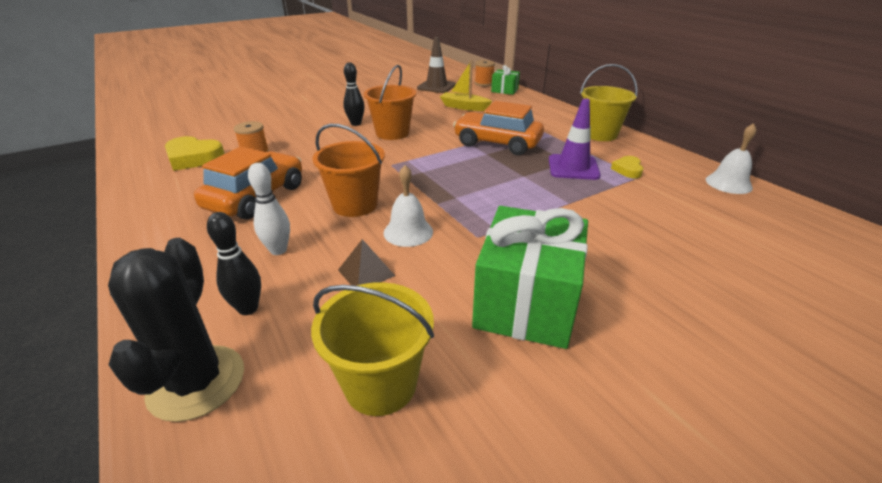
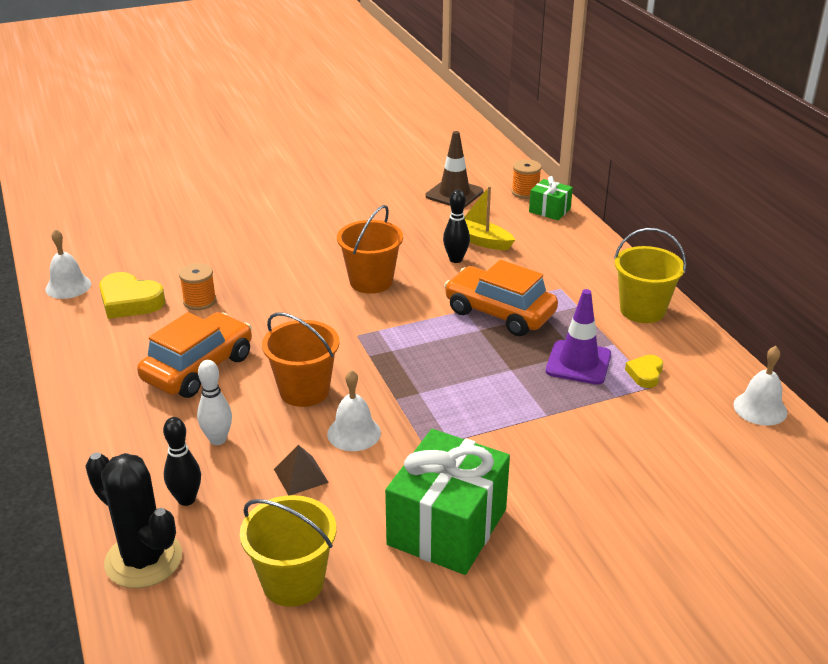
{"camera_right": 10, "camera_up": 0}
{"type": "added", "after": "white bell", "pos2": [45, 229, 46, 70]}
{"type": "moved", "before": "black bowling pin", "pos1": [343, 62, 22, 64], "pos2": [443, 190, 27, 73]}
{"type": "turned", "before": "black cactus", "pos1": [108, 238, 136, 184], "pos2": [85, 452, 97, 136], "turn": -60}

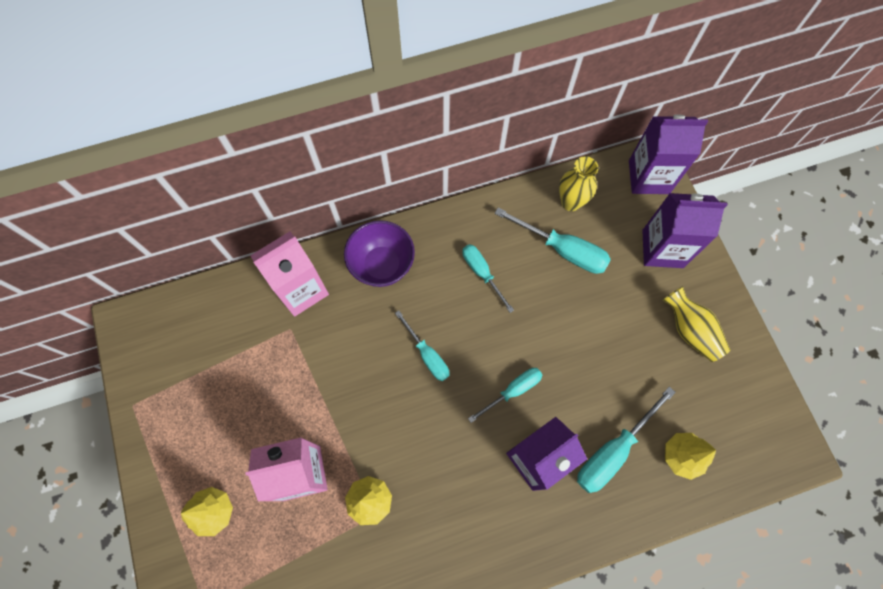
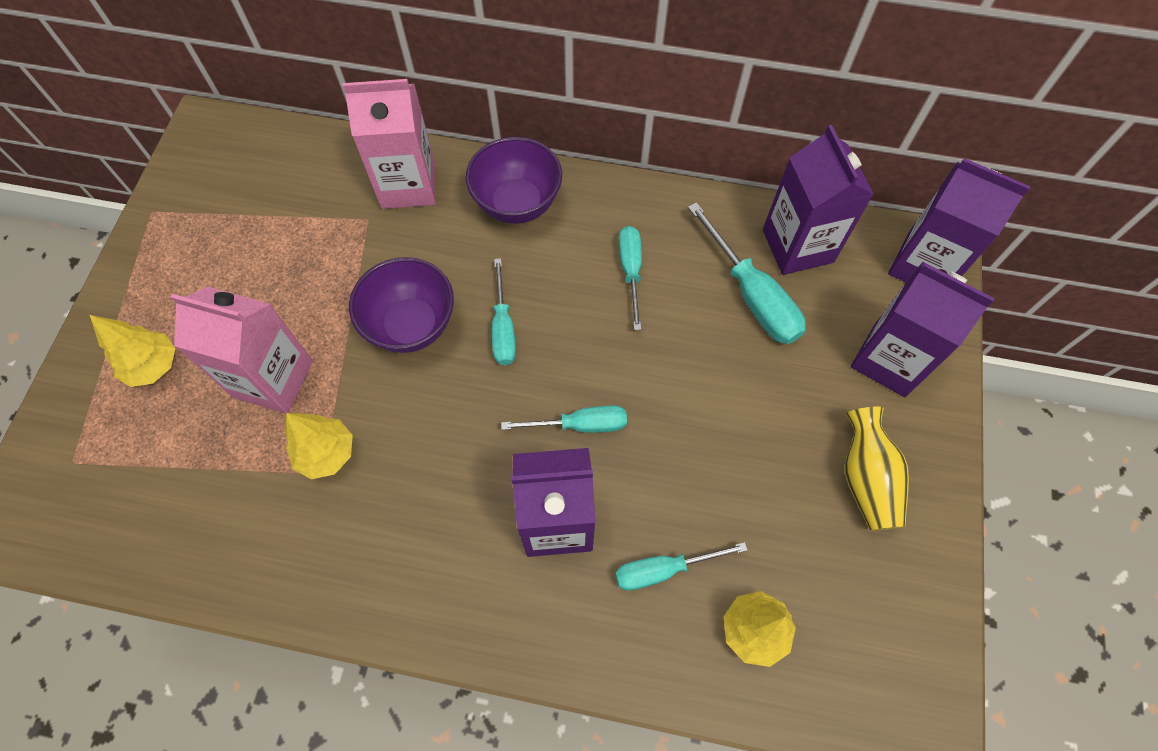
{"camera_right": 30, "camera_up": -5}
{"type": "added", "after": "purple bowl", "pos2": [349, 257, 105, 96]}
{"type": "replaced", "before": "yellow vase", "after": "purple carton", "pos1": [559, 156, 39, 55], "pos2": [763, 125, 111, 150]}
{"type": "resized", "before": "turquoise screwdriver", "pos1": [577, 387, 99, 106], "pos2": [615, 542, 133, 49], "scale": 0.65}

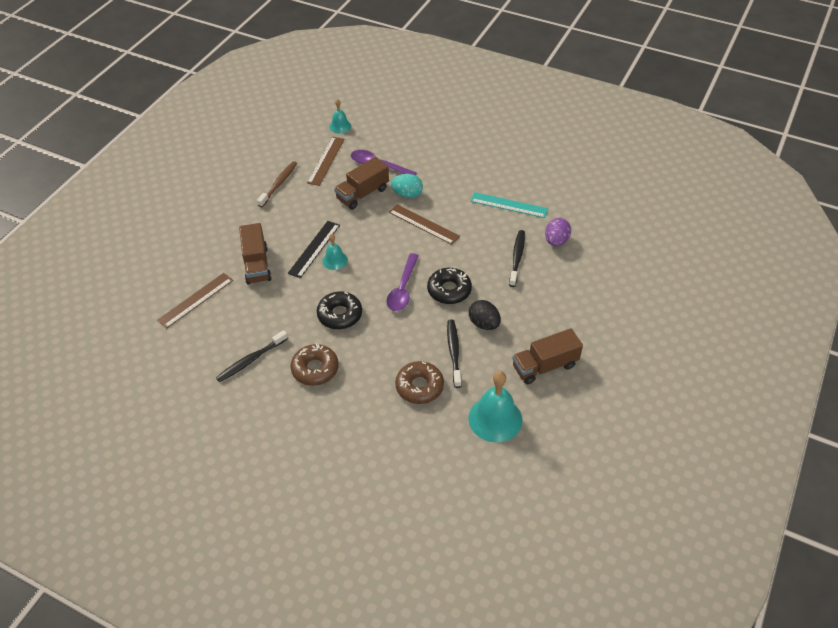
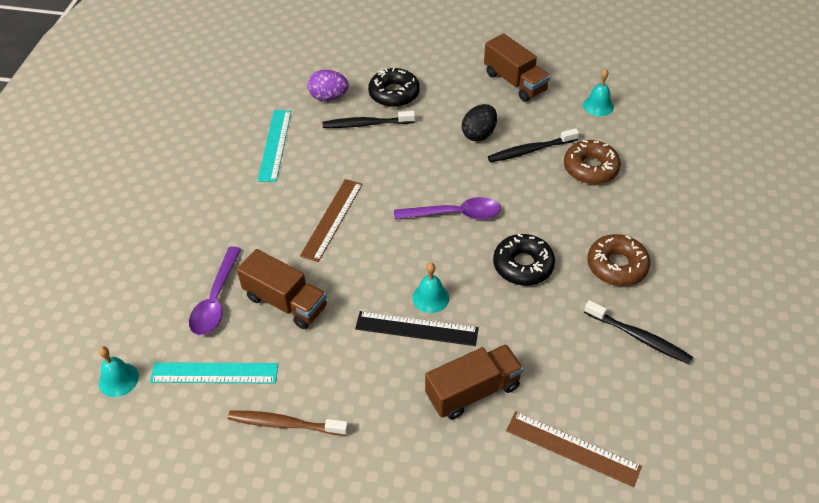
{"camera_right": -105, "camera_up": 0}
{"type": "removed", "before": "turquoise egg", "pos1": [391, 174, 32, 24]}
{"type": "moved", "before": "black donut", "pos1": [427, 268, 45, 36], "pos2": [368, 68, 52, 39]}
{"type": "recoloured", "before": "brown ruler", "after": "turquoise ruler", "pos1": [307, 137, 38, 49], "pos2": [150, 362, 128, 21]}
{"type": "resized", "before": "turquoise bell", "pos1": [468, 371, 54, 72], "pos2": [583, 69, 31, 47], "scale": 0.55}

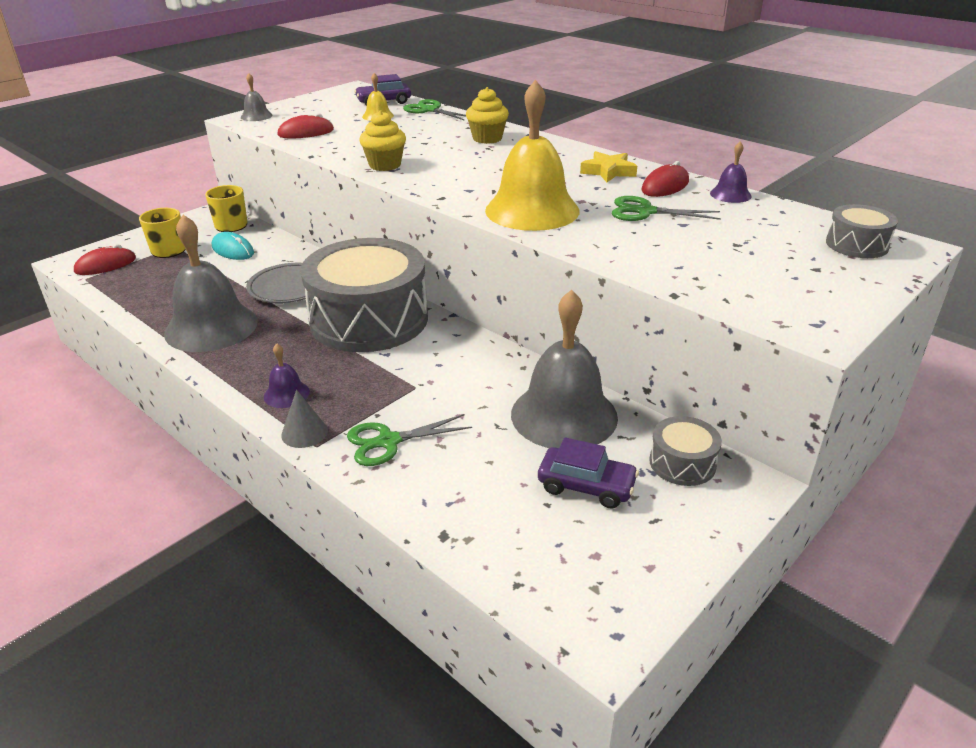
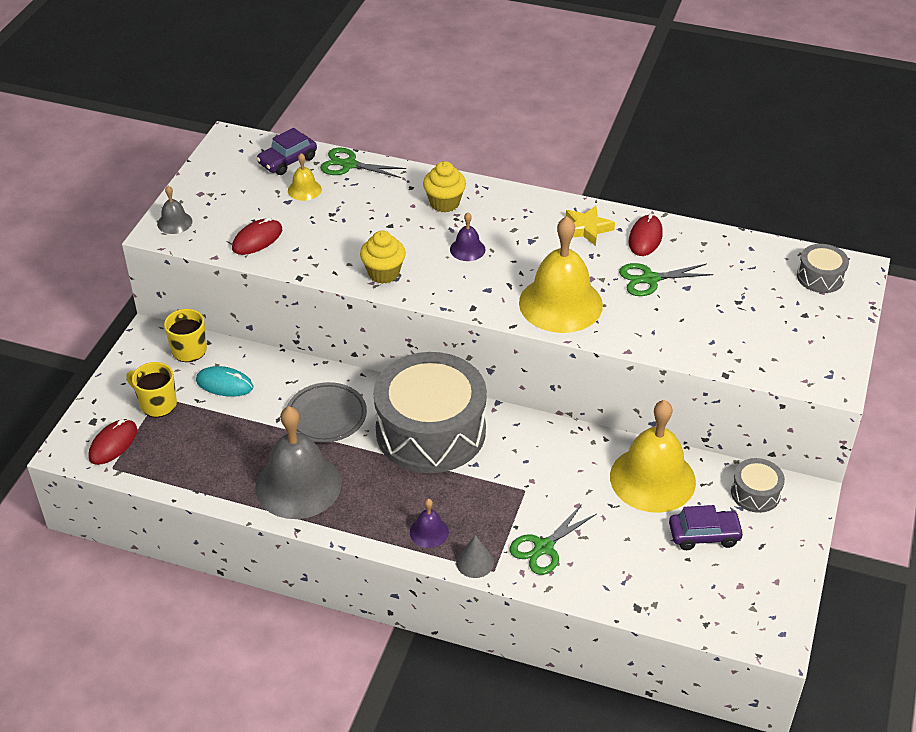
{"camera_right": -25, "camera_up": 10}
{"type": "moved", "before": "purple bell", "pos1": [710, 142, 42, 61], "pos2": [450, 212, 36, 49]}
{"type": "recoloured", "before": "grey bell", "after": "yellow bell", "pos1": [511, 289, 107, 159], "pos2": [610, 400, 86, 113]}

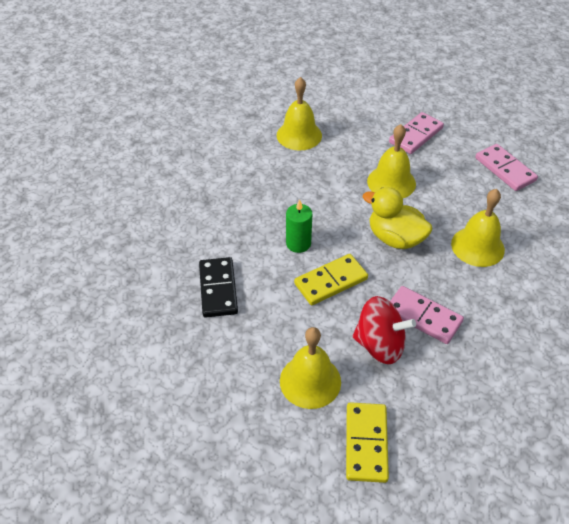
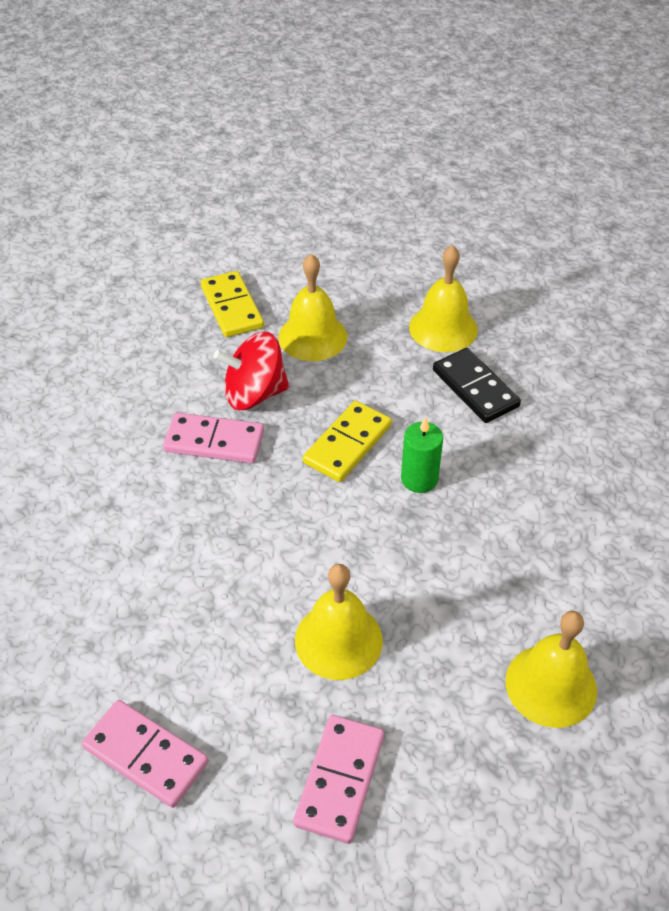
{"camera_right": 155, "camera_up": 0}
{"type": "removed", "before": "yellow duck", "pos1": [362, 187, 70, 62]}
{"type": "moved", "before": "yellow bell", "pos1": [451, 189, 54, 78], "pos2": [409, 245, 69, 107]}

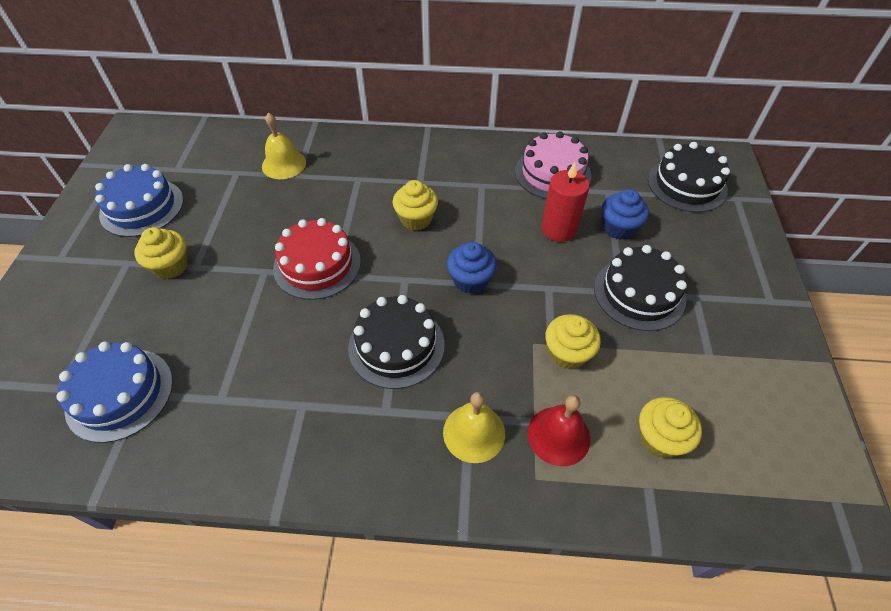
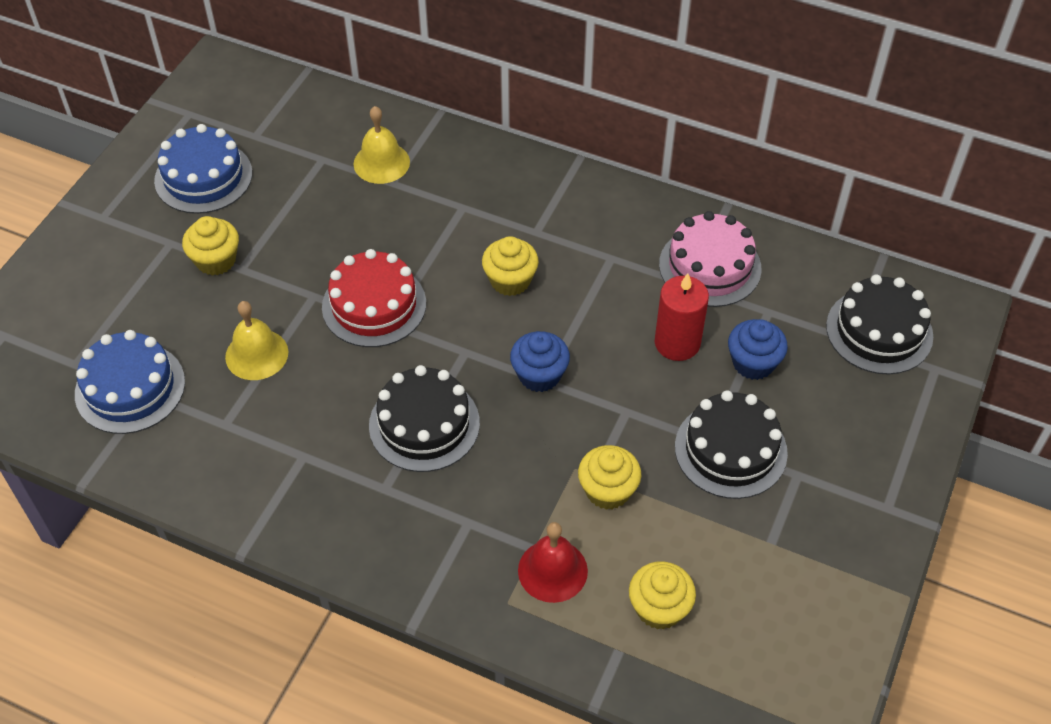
{"camera_right": 20, "camera_up": 0}
{"type": "moved", "before": "yellow bell", "pos1": [443, 392, 62, 71], "pos2": [225, 301, 63, 79]}

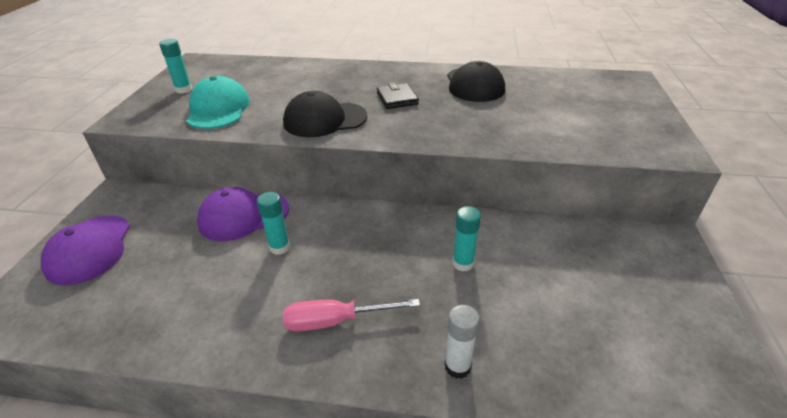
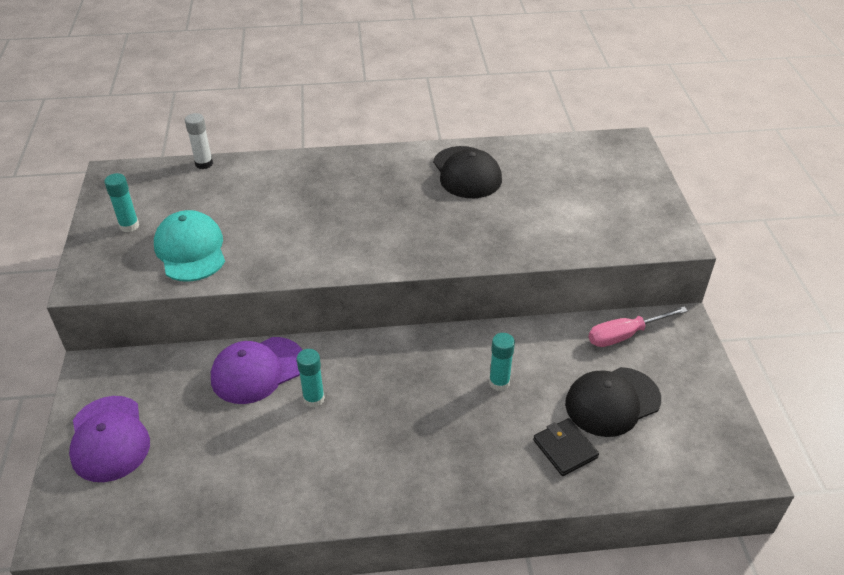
{"camera_right": -15, "camera_up": 5}
{"type": "moved", "before": "black cap", "pos1": [283, 91, 84, 46], "pos2": [565, 367, 96, 70]}
{"type": "moved", "before": "pink screwdriver", "pos1": [283, 299, 137, 32], "pos2": [589, 307, 99, 40]}
{"type": "moved", "before": "black wallet", "pos1": [377, 83, 42, 26], "pos2": [533, 418, 66, 58]}
{"type": "moved", "before": "white glue stick", "pos1": [445, 305, 35, 74], "pos2": [185, 113, 28, 56]}

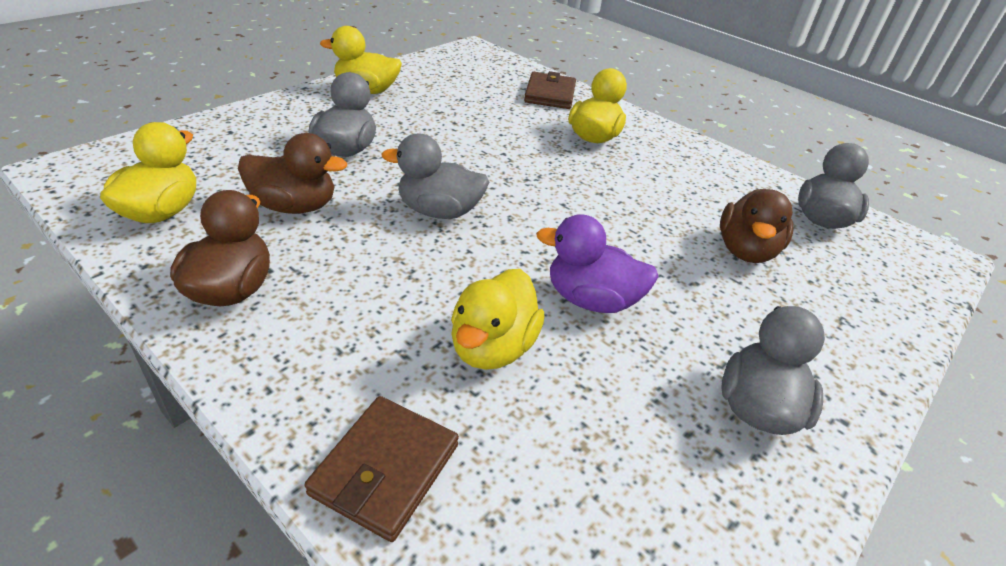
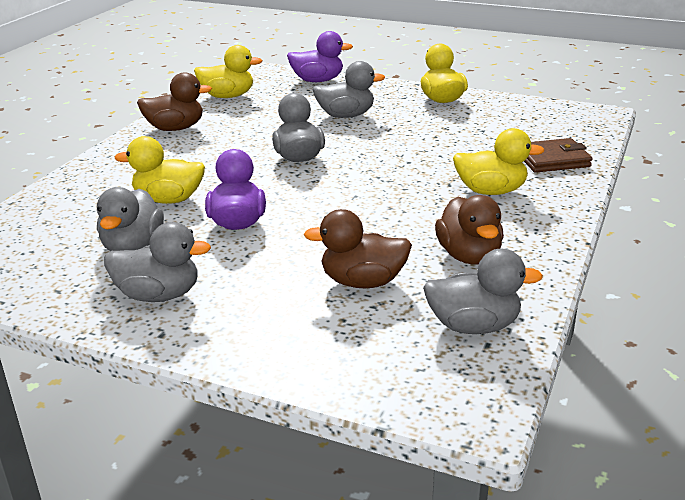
{"camera_right": 75, "camera_up": -10}
{"type": "removed", "before": "brown wallet", "pos1": [305, 396, 154, 146]}
{"type": "added", "after": "grey duck", "pos2": [97, 187, 67, 64]}
{"type": "added", "after": "purple duck", "pos2": [287, 31, 66, 51]}
{"type": "moved", "before": "brown duck", "pos1": [238, 133, 109, 81], "pos2": [435, 195, 69, 70]}

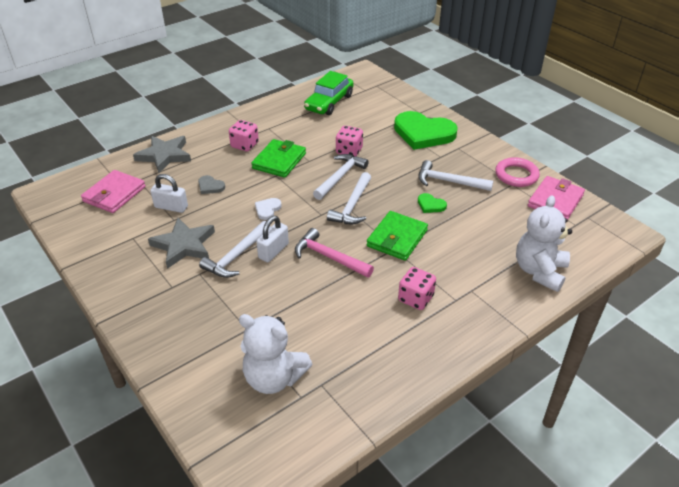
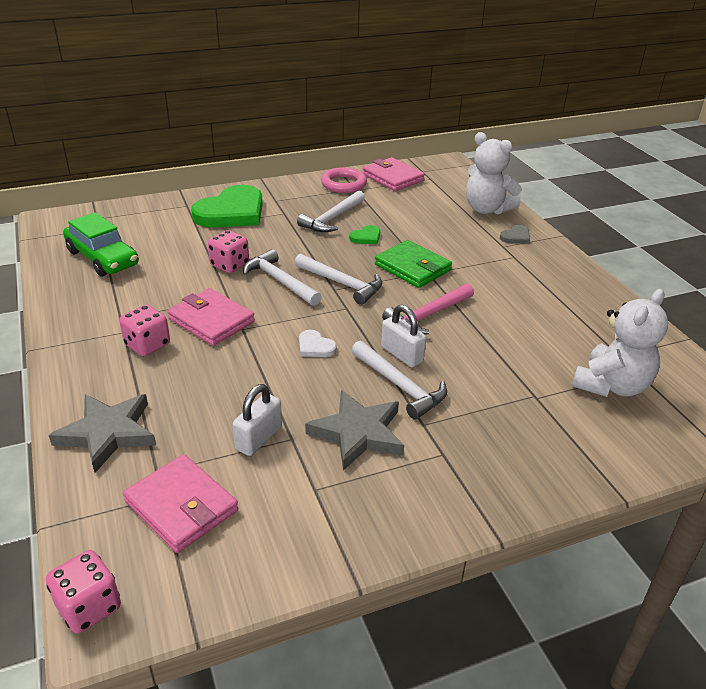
{"camera_right": -75, "camera_up": -5}
{"type": "moved", "before": "grey heart", "pos1": [198, 175, 27, 19], "pos2": [500, 225, 30, 19]}
{"type": "moved", "before": "pink dice", "pos1": [398, 267, 38, 43], "pos2": [46, 550, 75, 84]}
{"type": "recoloured", "before": "green wallet", "after": "pink wallet", "pos1": [251, 139, 55, 39], "pos2": [168, 288, 87, 58]}

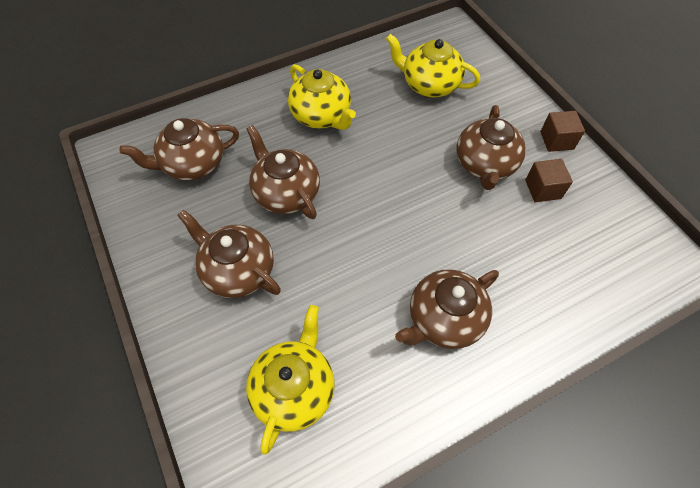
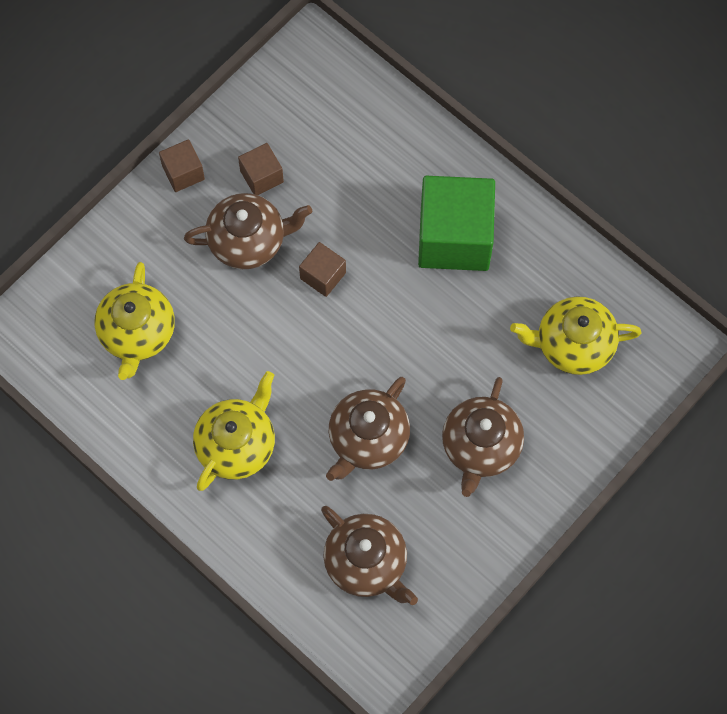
{"camera_right": -110, "camera_up": 10}
{"type": "added", "after": "brown cube", "pos2": [299, 242, 47, 55]}
{"type": "replaced", "before": "brown teapot", "after": "green cube", "pos1": [395, 269, 104, 80], "pos2": [418, 176, 77, 95]}

